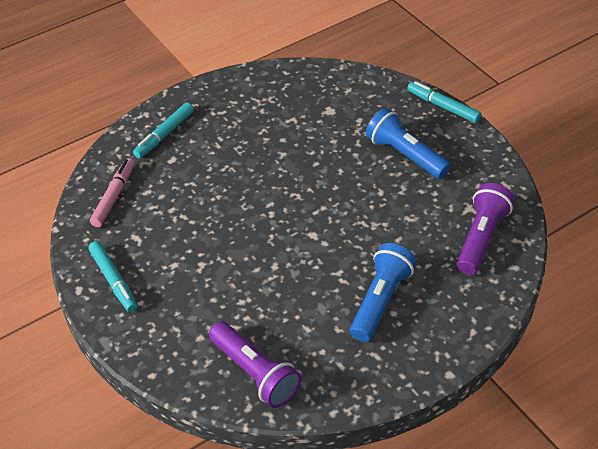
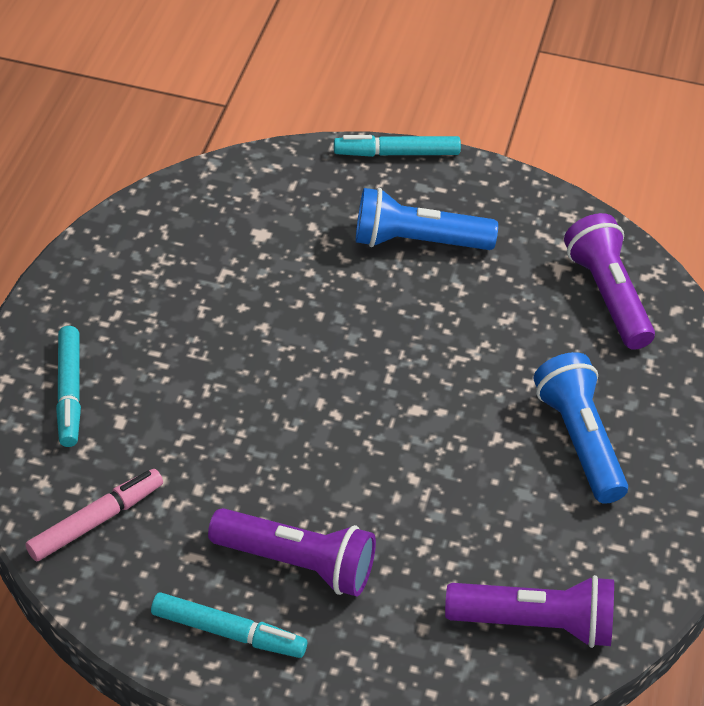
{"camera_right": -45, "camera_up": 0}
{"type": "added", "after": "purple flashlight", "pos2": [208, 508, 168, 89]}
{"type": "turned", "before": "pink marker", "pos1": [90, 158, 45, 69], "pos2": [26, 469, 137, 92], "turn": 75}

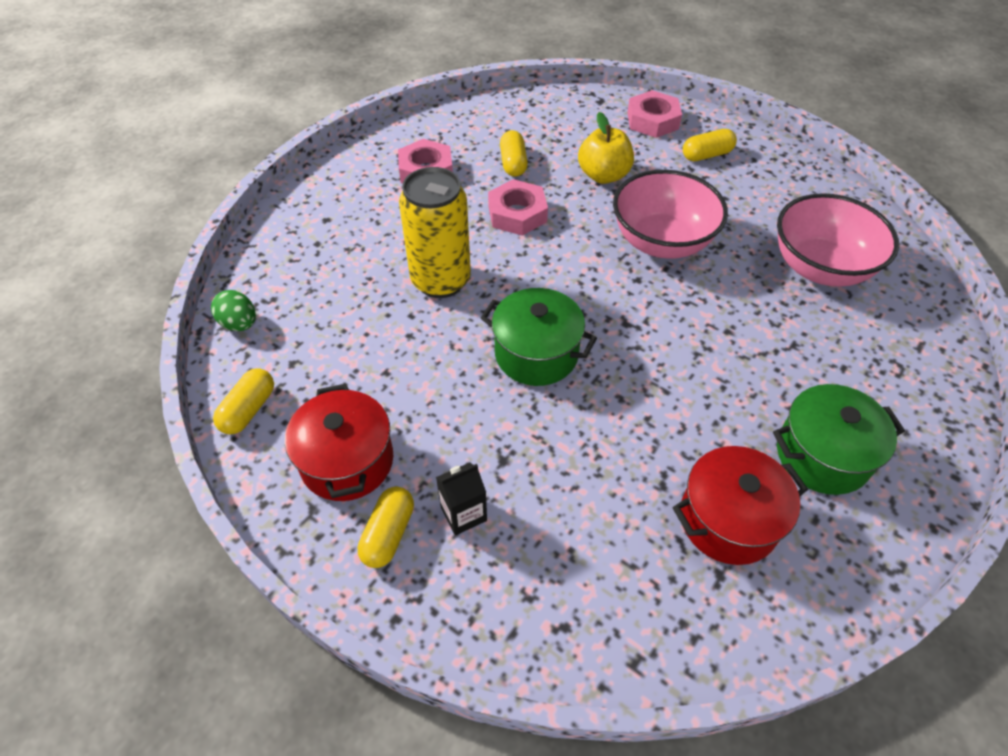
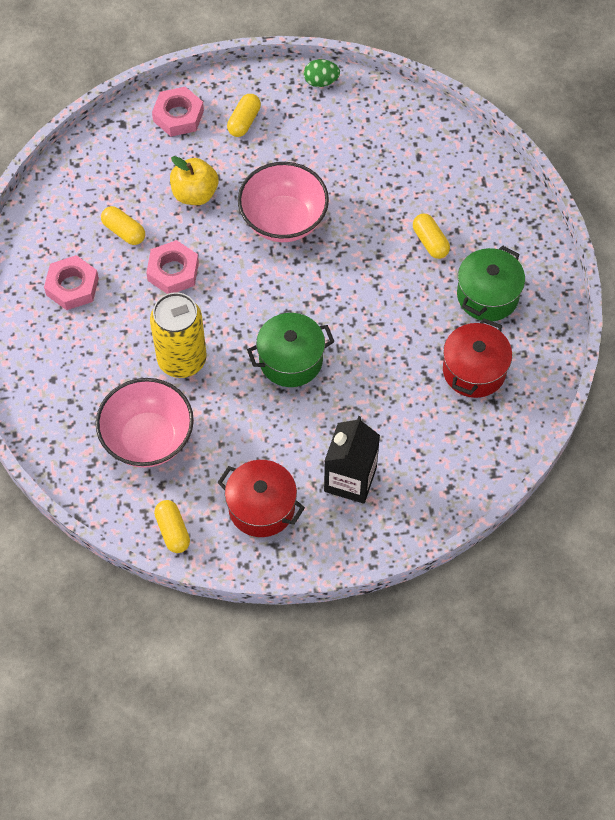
{"camera_right": -45, "camera_up": 10}
{"type": "moved", "before": "green egg", "pos1": [211, 290, 45, 41], "pos2": [304, 59, 36, 28]}
{"type": "moved", "before": "yellow capsule", "pos1": [358, 487, 56, 81], "pos2": [413, 214, 37, 45]}
{"type": "moved", "before": "pink bowl", "pos1": [777, 193, 122, 94], "pos2": [96, 378, 98, 90]}
{"type": "resized", "before": "black carton", "pos1": [436, 462, 51, 73], "pos2": [324, 416, 56, 88], "scale": 1.78}

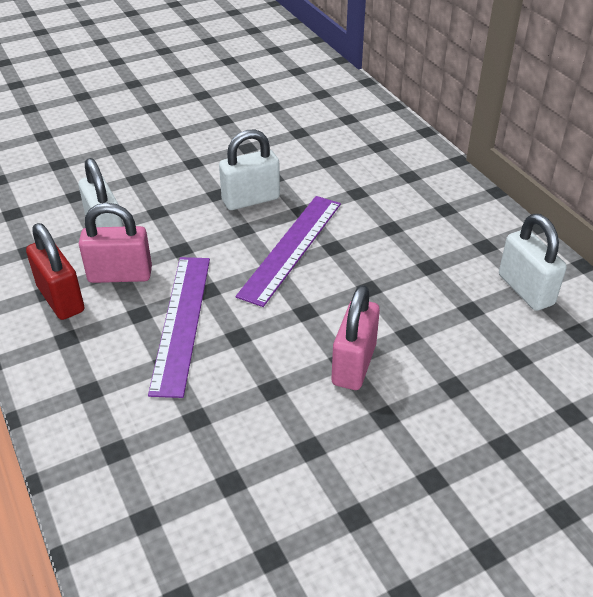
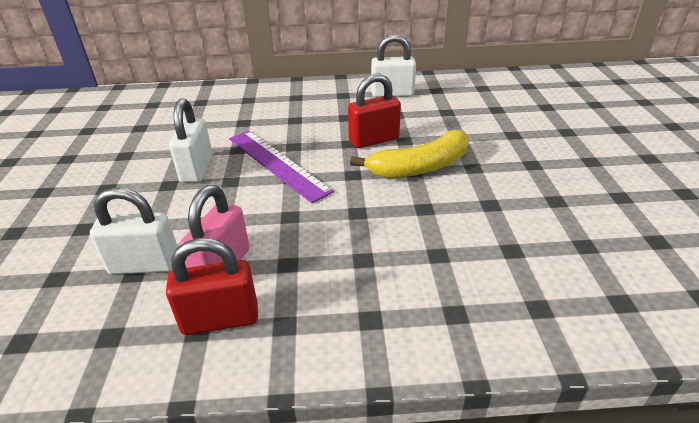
{"camera_right": -65, "camera_up": -5}
{"type": "removed", "before": "purple ruler", "pos1": [148, 257, 62, 141]}
{"type": "added", "after": "red padlock", "pos2": [348, 74, 53, 74]}
{"type": "replaced", "before": "pink padlock", "after": "yellow banana", "pos1": [332, 285, 48, 105], "pos2": [350, 130, 119, 48]}

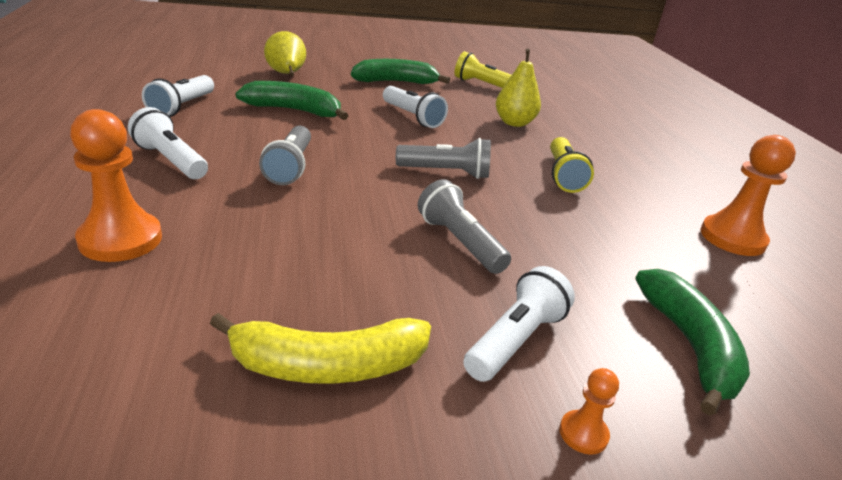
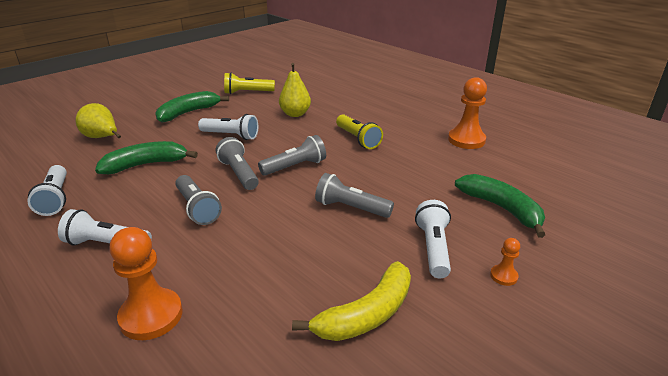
{"camera_right": -30, "camera_up": 0}
{"type": "added", "after": "grey flashlight", "pos2": [216, 137, 43, 53]}

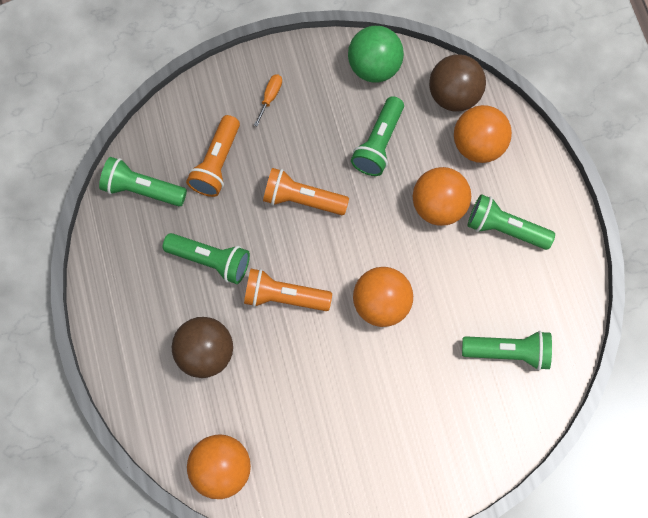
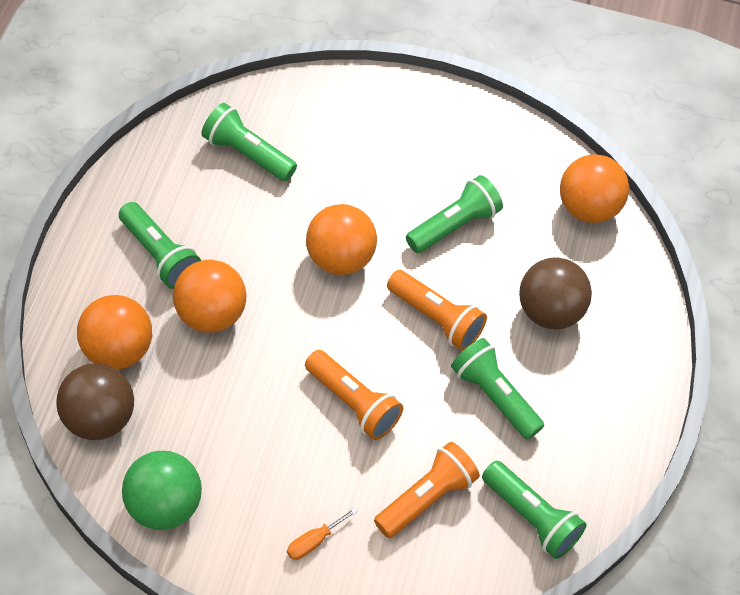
{"camera_right": -155, "camera_up": -15}
{"type": "moved", "before": "green flashlight", "pos1": [351, 96, 53, 80], "pos2": [406, 175, 97, 78]}

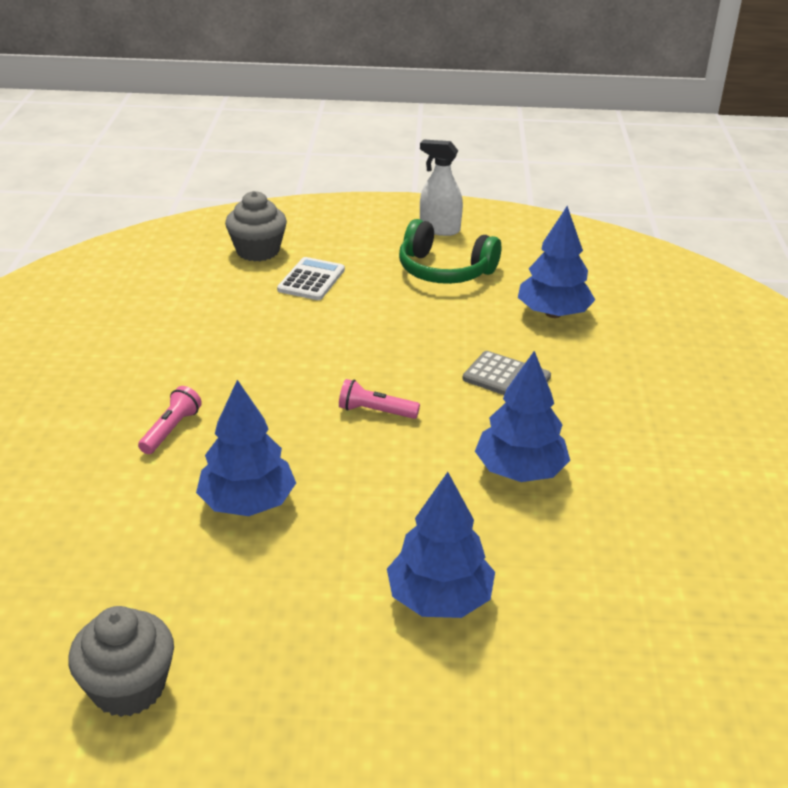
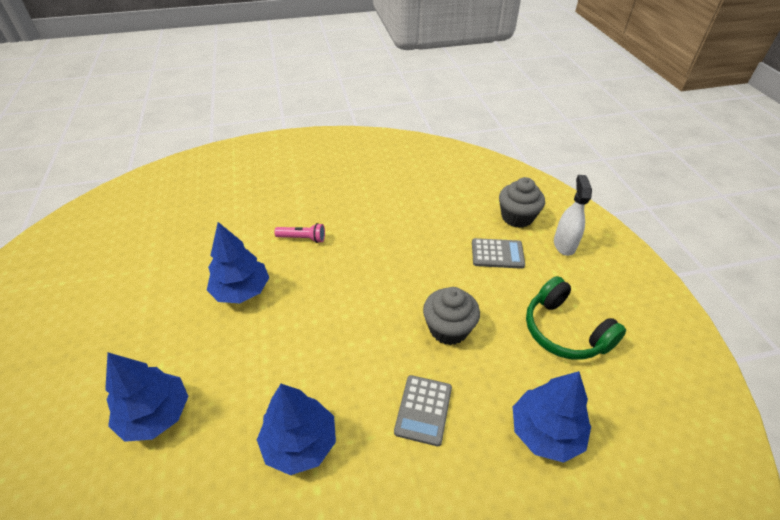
{"camera_right": 75, "camera_up": 10}
{"type": "removed", "before": "pink flashlight", "pos1": [339, 379, 81, 40]}
{"type": "moved", "before": "grey cupcake", "pos1": [68, 606, 106, 111], "pos2": [423, 287, 57, 58]}
{"type": "moved", "before": "white spray bottle", "pos1": [420, 139, 43, 97], "pos2": [554, 175, 38, 81]}
{"type": "recoloured", "before": "white calculator", "after": "grey calculator", "pos1": [277, 257, 68, 43], "pos2": [472, 238, 53, 31]}
{"type": "turned", "before": "green headphones", "pos1": [399, 219, 102, 65], "pos2": [526, 276, 100, 84], "turn": -45}

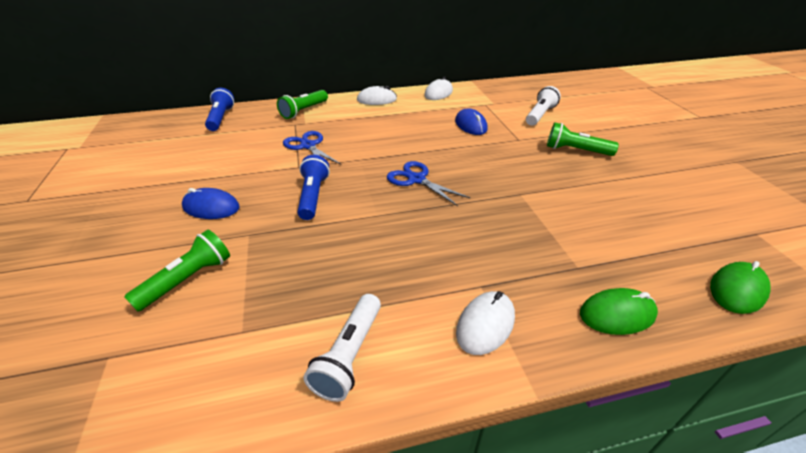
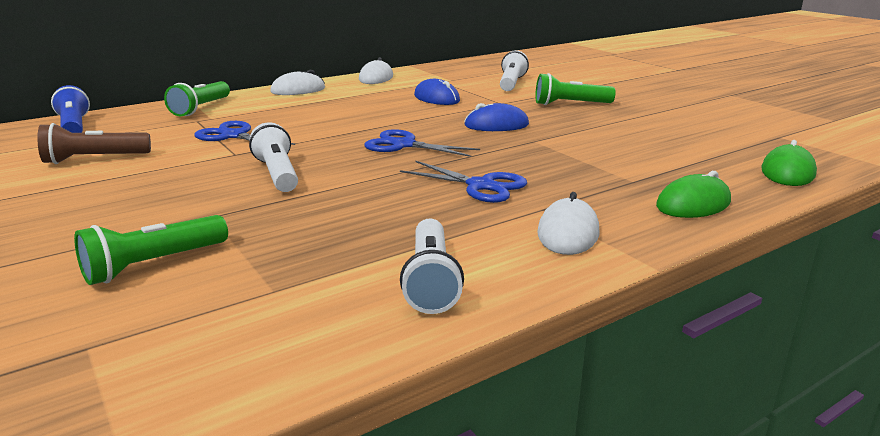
{"camera_right": -20, "camera_up": -15}
{"type": "added", "after": "brown flashlight", "pos2": [37, 123, 114, 41]}
{"type": "added", "after": "blue scissors", "pos2": [400, 160, 127, 43]}
{"type": "moved", "before": "blue mouse", "pos1": [182, 188, 57, 31], "pos2": [464, 103, 65, 28]}
{"type": "recoloured", "before": "blue flashlight", "after": "white flashlight", "pos1": [297, 155, 33, 65], "pos2": [249, 122, 49, 70]}
{"type": "turned", "before": "green flashlight", "pos1": [124, 230, 106, 82], "pos2": [74, 215, 154, 70], "turn": -150}

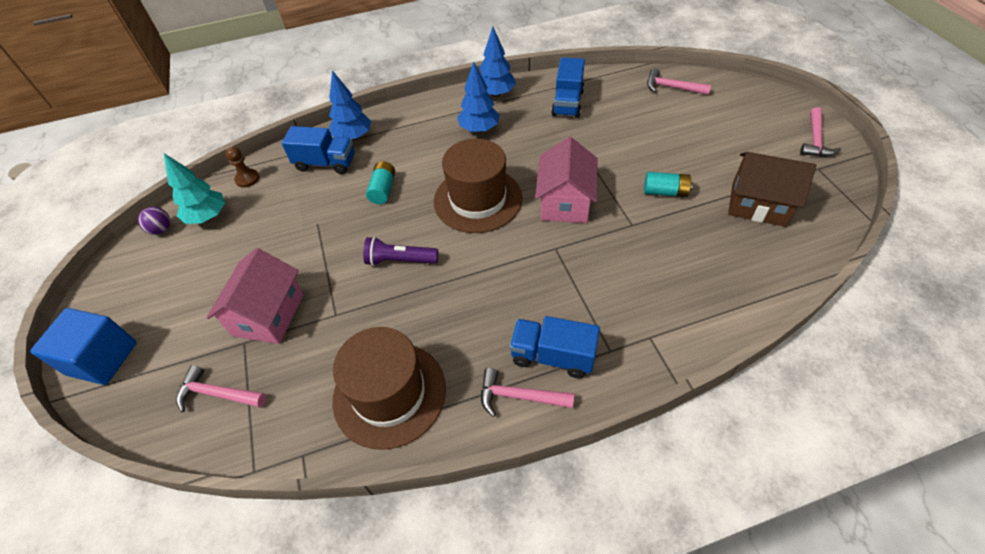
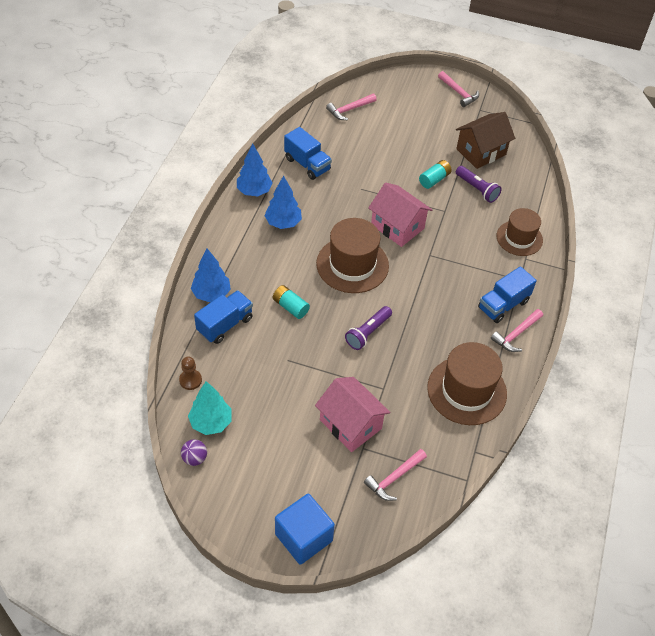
{"camera_right": -60, "camera_up": 0}
{"type": "added", "after": "purple flashlight", "pos2": [456, 166, 46, 37]}
{"type": "added", "after": "brown hat", "pos2": [497, 208, 46, 48]}

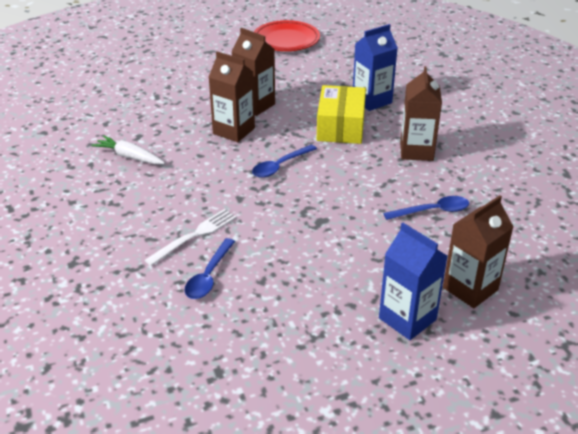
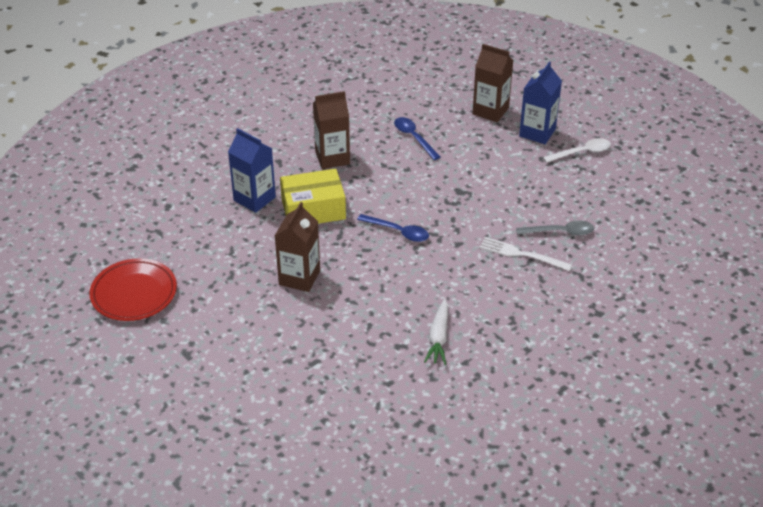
{"camera_right": -110, "camera_up": 5}
{"type": "removed", "before": "brown carton", "pos1": [209, 52, 46, 90]}
{"type": "added", "after": "white spoon", "pos2": [543, 138, 68, 25]}
{"type": "recoloured", "before": "blue spoon", "after": "grey spoon", "pos1": [184, 238, 51, 61], "pos2": [516, 220, 78, 16]}

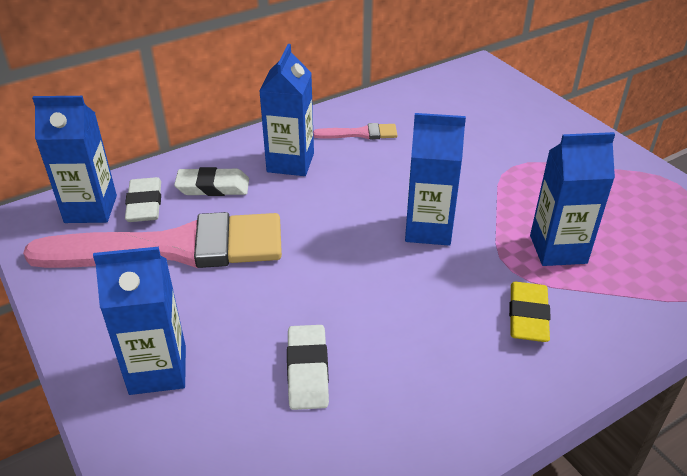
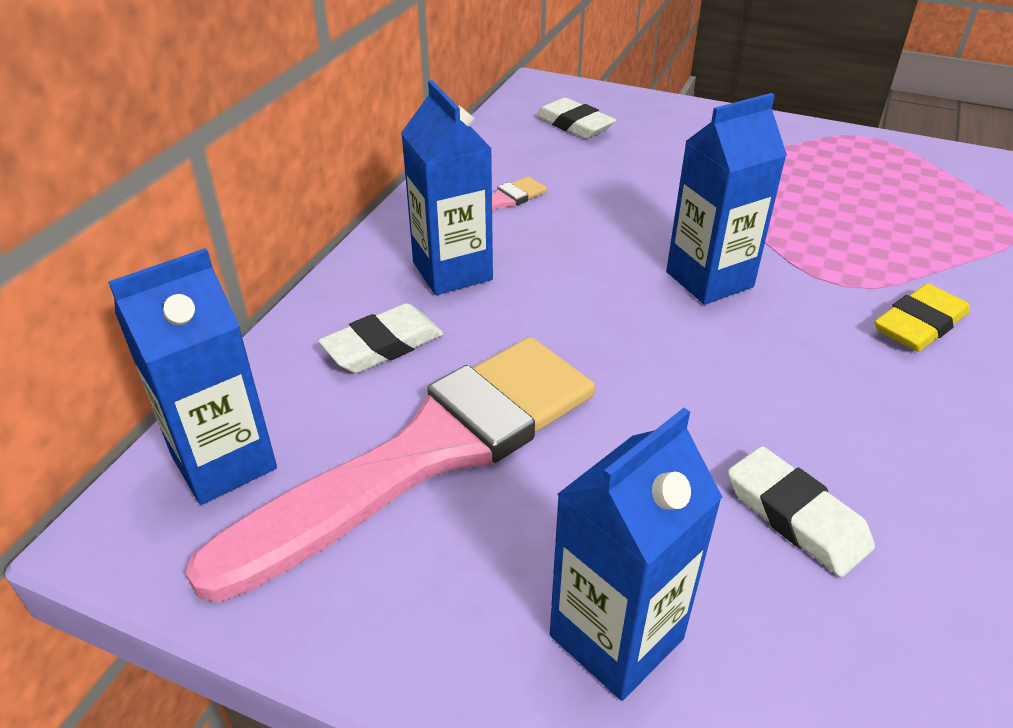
{"camera_right": -35, "camera_up": 0}
{"type": "removed", "before": "blue carton", "pos1": [530, 132, 85, 134]}
{"type": "moved", "before": "white eraser", "pos1": [125, 177, 36, 45], "pos2": [536, 97, 80, 42]}
{"type": "turned", "before": "yellow eraser", "pos1": [509, 282, 42, 60], "pos2": [874, 283, 96, 69], "turn": 75}

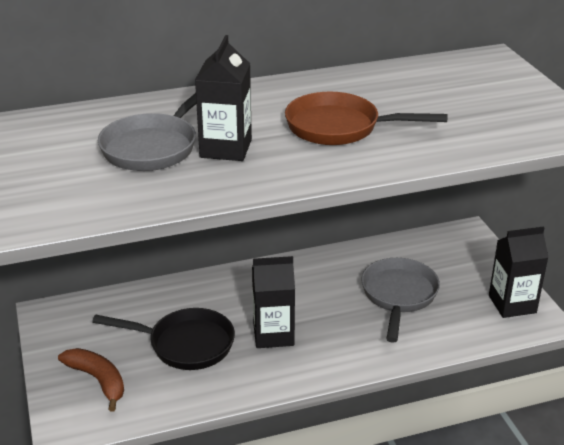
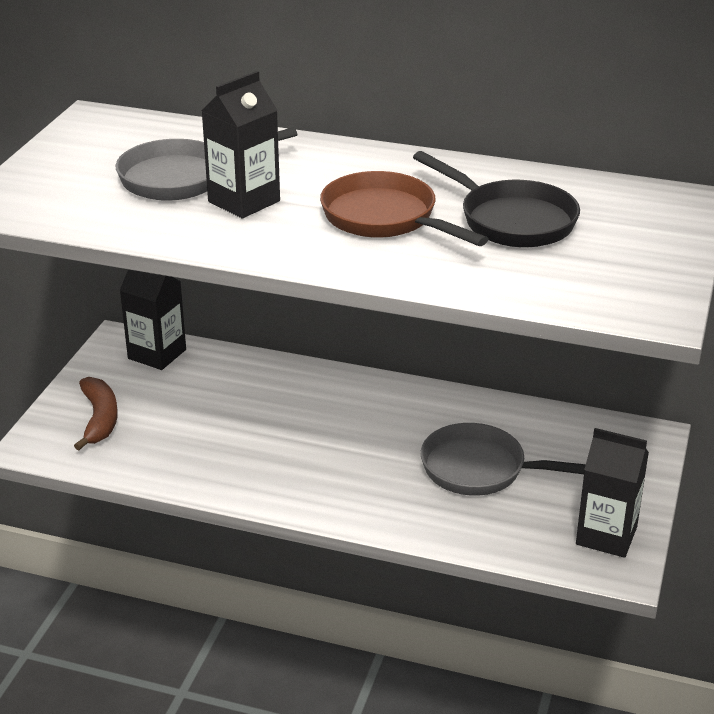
{"camera_right": 35, "camera_up": 0}
{"type": "moved", "before": "black pan", "pos1": [92, 308, 143, 62], "pos2": [413, 151, 167, 96]}
{"type": "moved", "before": "black carton", "pos1": [252, 256, 43, 92], "pos2": [120, 269, 66, 101]}
{"type": "turned", "before": "grey pan", "pos1": [361, 258, 79, 85], "pos2": [421, 423, 165, 73], "turn": -120}

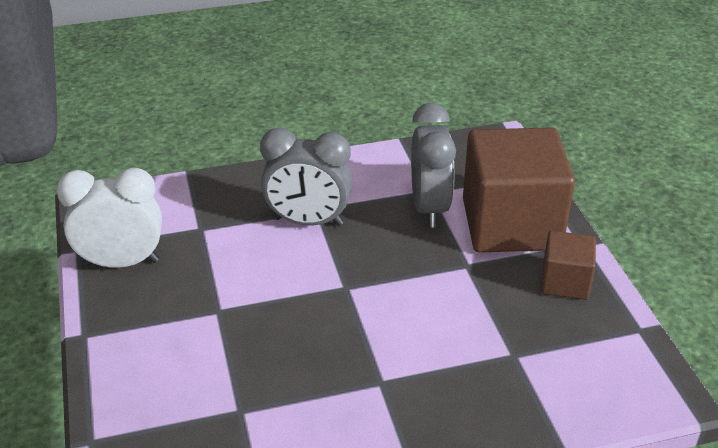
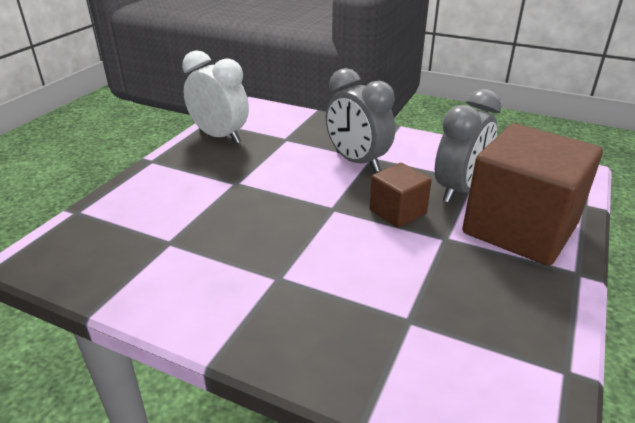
{"camera_right": 40, "camera_up": -5}
{"type": "moved", "before": "brown cube", "pos1": [541, 231, 55, 69], "pos2": [369, 163, 63, 65]}

